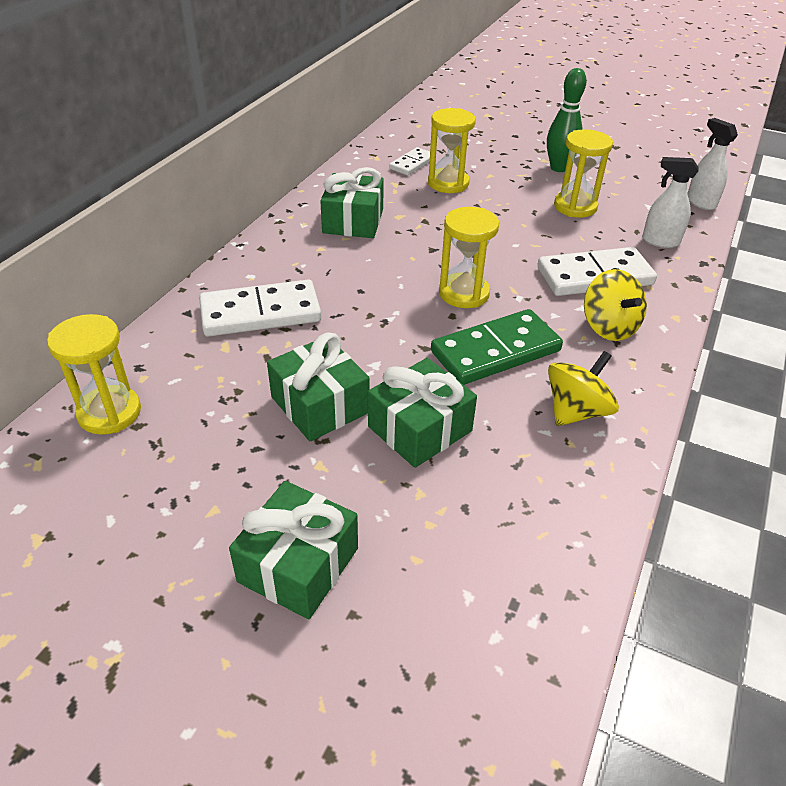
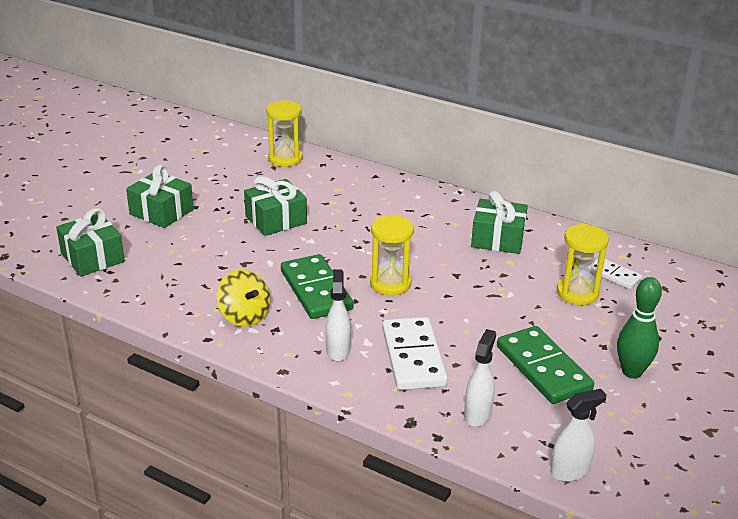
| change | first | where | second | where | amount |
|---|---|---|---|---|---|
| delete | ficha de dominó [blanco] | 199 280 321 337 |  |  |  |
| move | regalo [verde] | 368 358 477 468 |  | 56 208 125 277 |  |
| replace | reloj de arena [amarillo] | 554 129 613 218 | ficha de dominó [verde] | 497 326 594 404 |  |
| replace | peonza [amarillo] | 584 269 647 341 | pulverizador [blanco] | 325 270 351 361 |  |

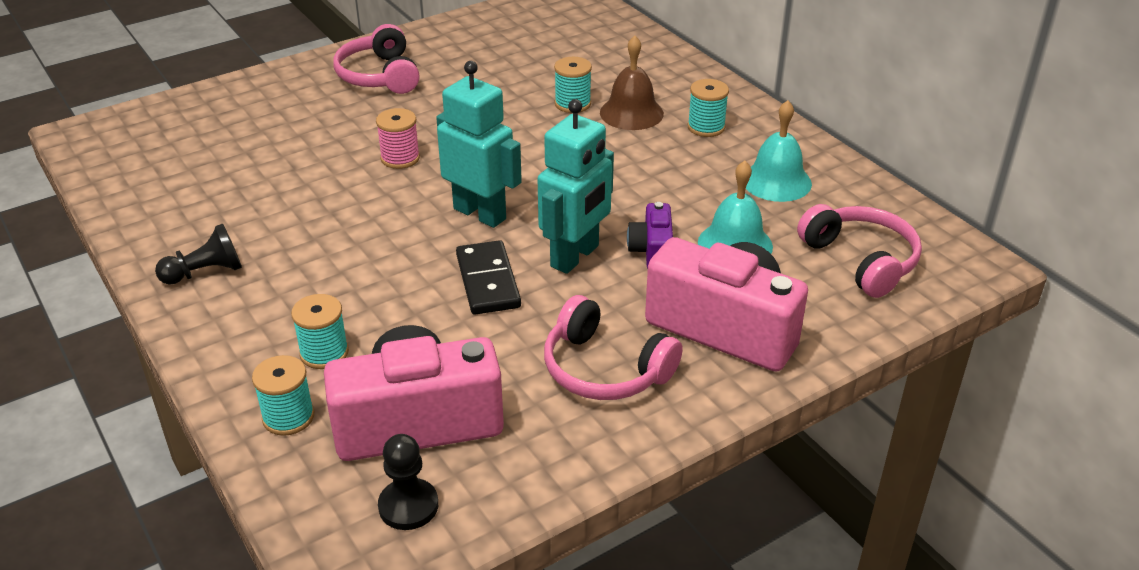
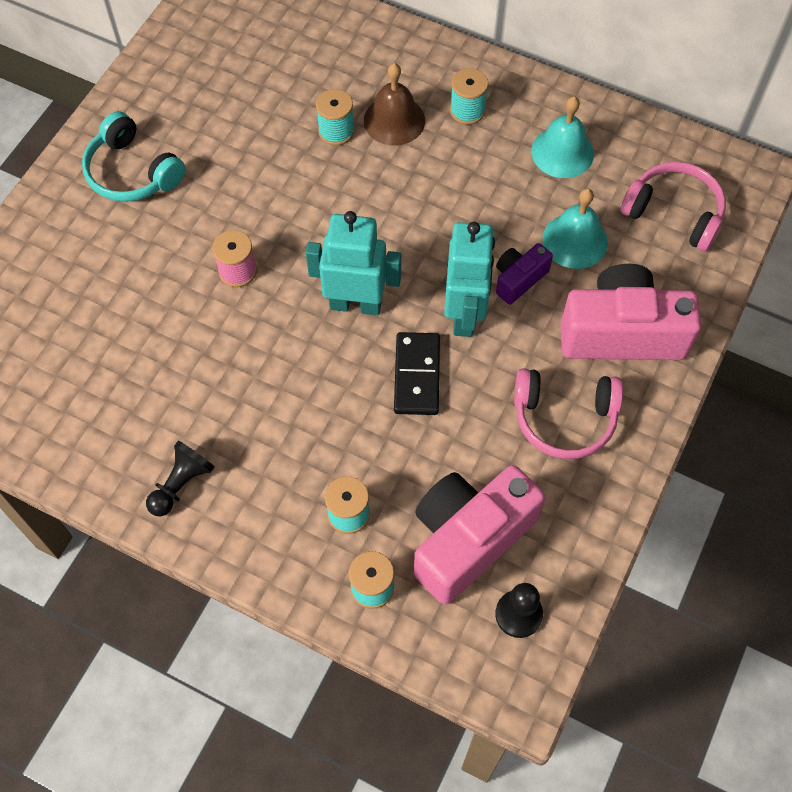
| change | first | where | second | where | amount |
|---|---|---|---|---|---|
| recolor | auriculares [rosa] | 333 24 420 94 | auriculares [turquesa] | 82 111 186 202 |  |
| rotate | ficha de dominó [negro] | 456 240 521 315 |  | 394 332 440 415 | 45 degrees clockwise |
| rotate | cámara [morado] | 627 202 673 269 |  | 496 243 553 305 | 75 degrees clockwise |

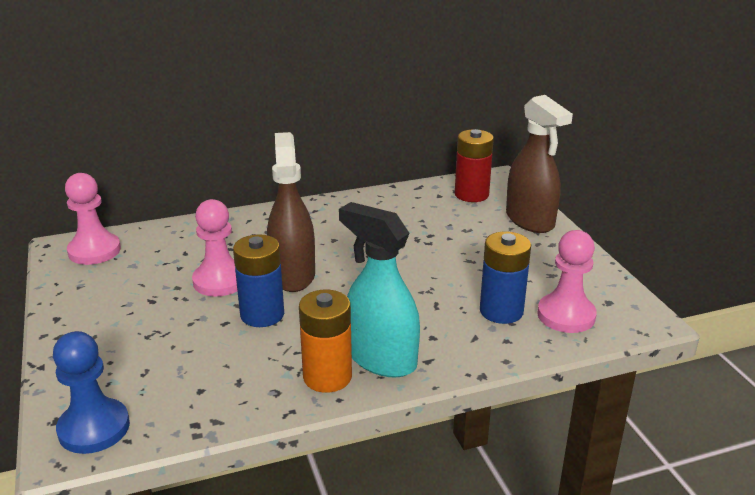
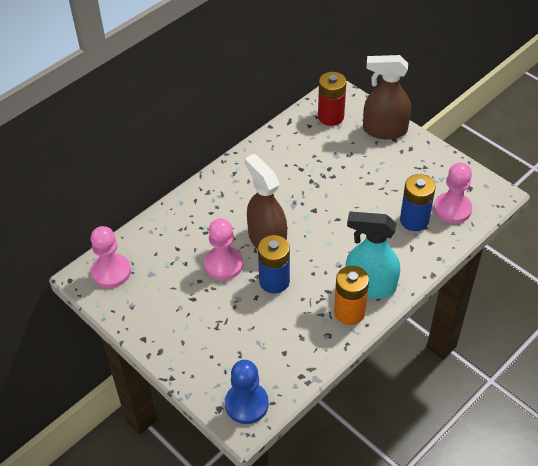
| change | first | where | second | where | amount |
|---|---|---|---|---|---|
| rotate | pulverizador [marrón] | 506 95 573 233 |  | 363 55 411 139 | 150 degrees clockwise |

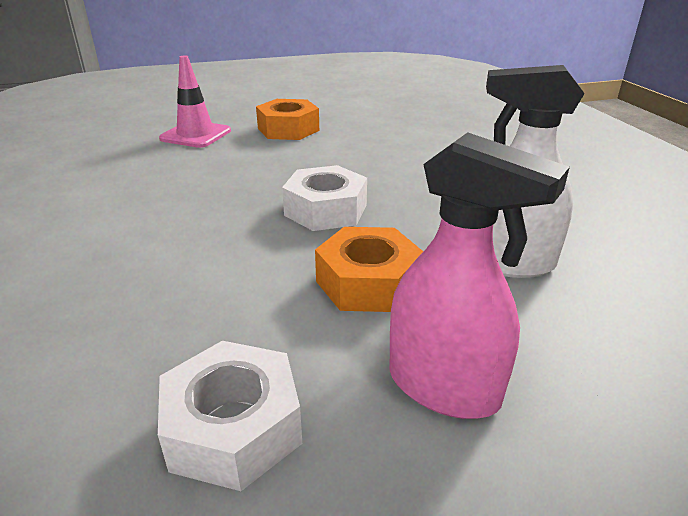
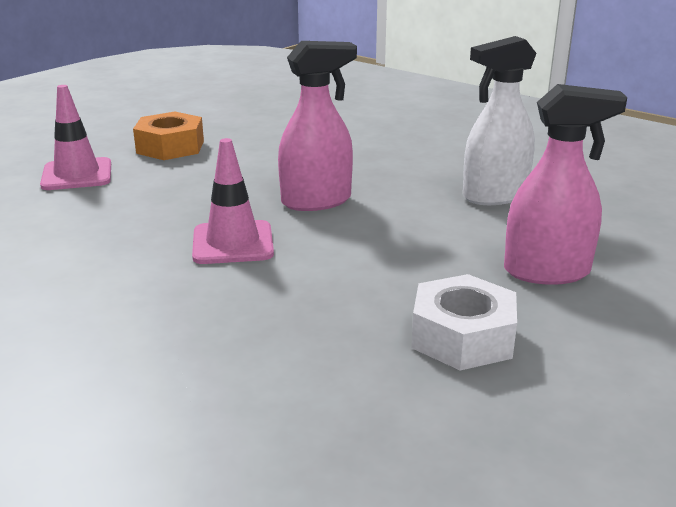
| change | first | where | second | where | amount |
|---|---|---|---|---|---|
| delete | tuerca [naranja] | 315 227 423 312 |  |  |  |
| insert |  |  | cono de tráfico [rosa] | 192 138 274 264 |  |
| replace | tuerca [blanco] | 282 165 367 231 | pulverizador [rosa] | 278 41 357 211 |  |

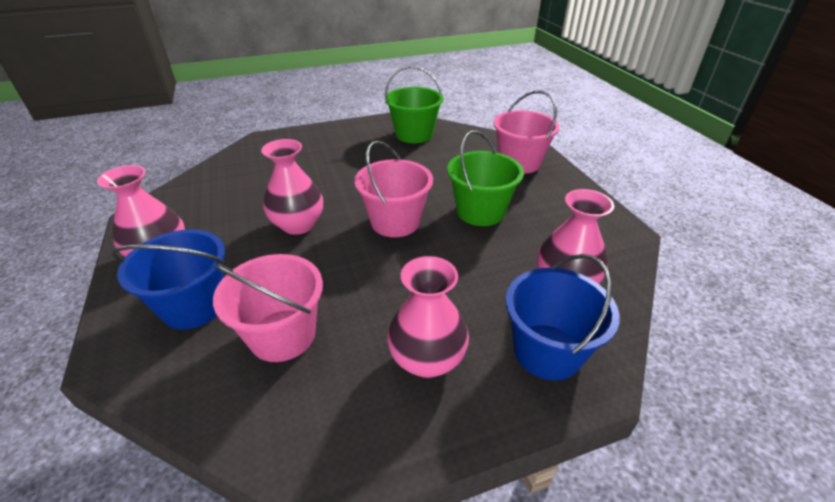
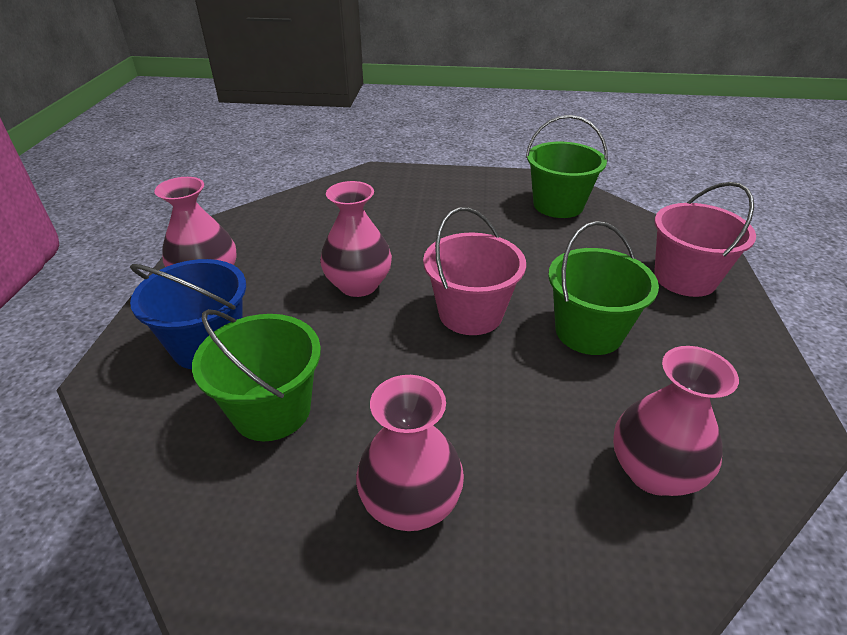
| change | first | where | second | where | amount |
|---|---|---|---|---|---|
| delete | balde [azul] | 506 254 620 380 |  |  |  |
| recolor | balde [rosa] | 213 254 323 362 | balde [verde] | 192 309 321 441 |  |

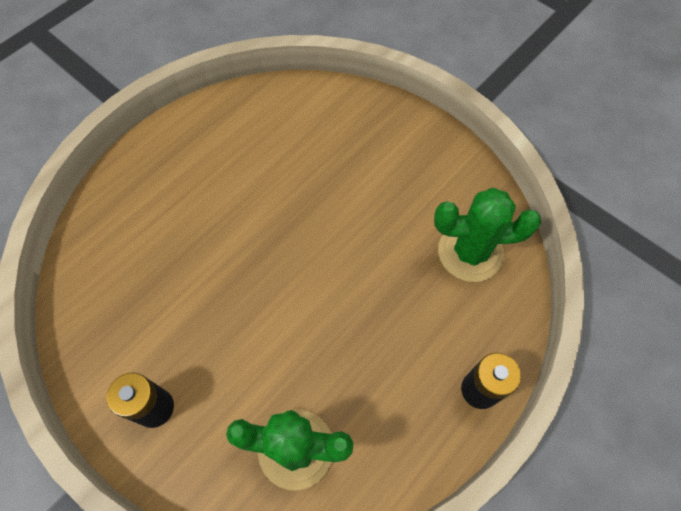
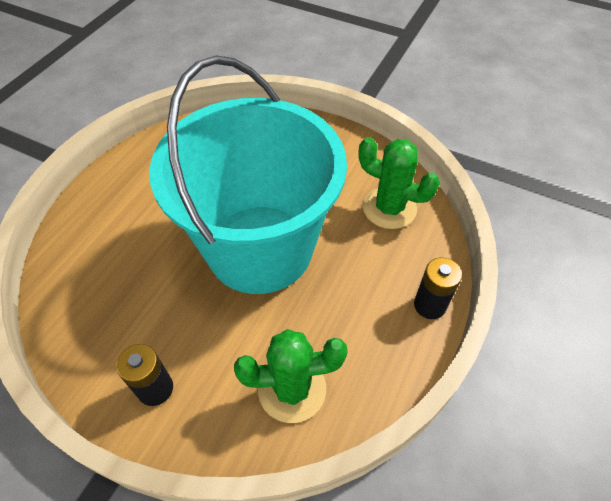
| change | first | where | second | where | amount |
|---|---|---|---|---|---|
| insert |  |  | balde [turquesa] | 149 55 347 294 |  |
| rotate | cactus [verde] | 434 188 541 282 |  | 359 137 440 229 | 45 degrees clockwise |

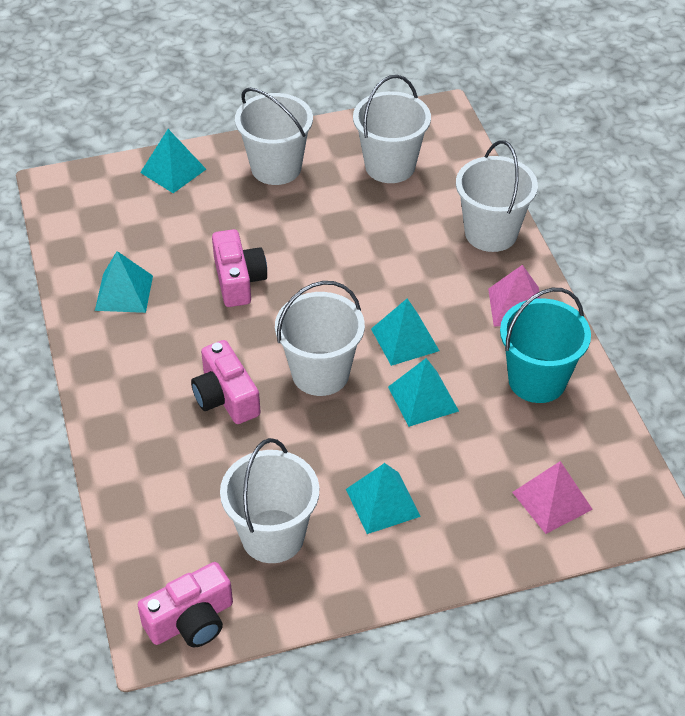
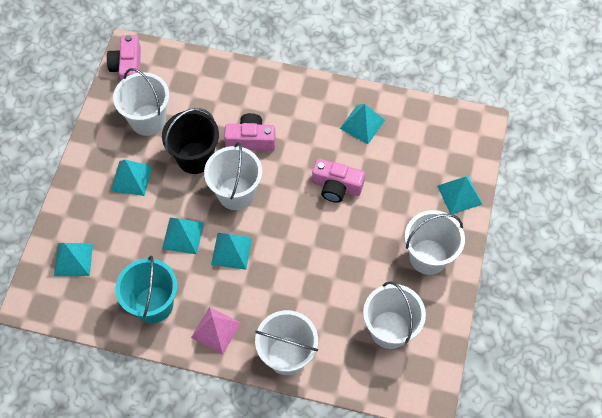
| change | first | where | second | where | amount |
|---|---|---|---|---|---|
| insert |  |  | balde [negro] | 162 108 219 174 |  |
| recolor | pirámide [rosa] | 512 461 593 534 | pirámide [turquesa] | 54 243 93 276 |  |

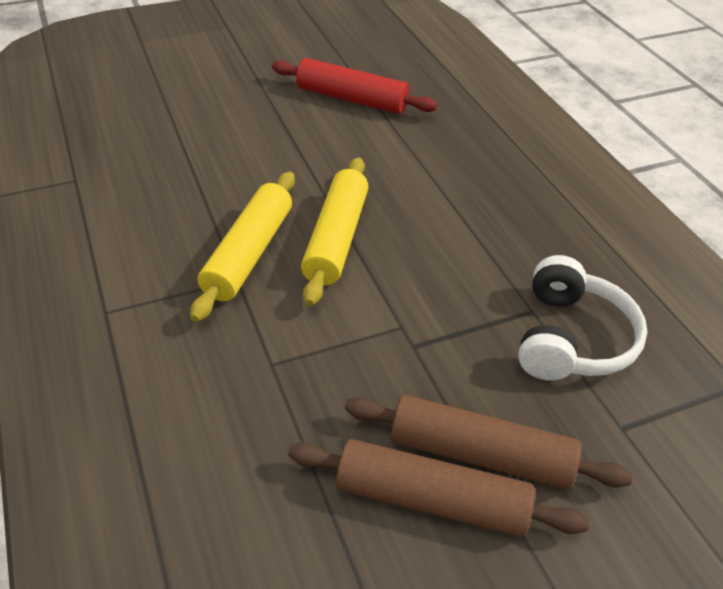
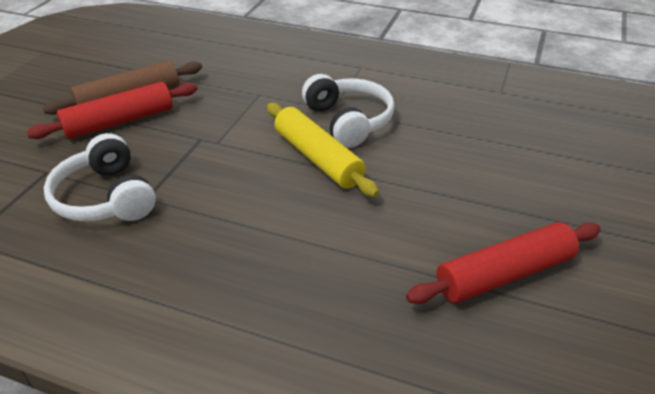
| change | first | where | second | where | amount |
|---|---|---|---|---|---|
| replace | rodillo [amarillo] | 190 172 295 322 | auriculares [blanco] | 302 74 395 148 |  |
| recolor | rodillo [marrón] | 345 395 633 490 | rodillo [rojo] | 27 82 198 139 |  |

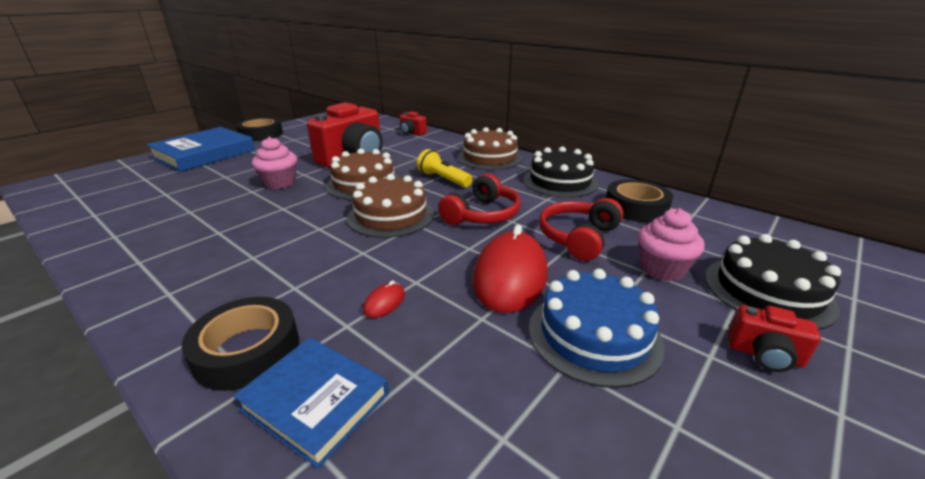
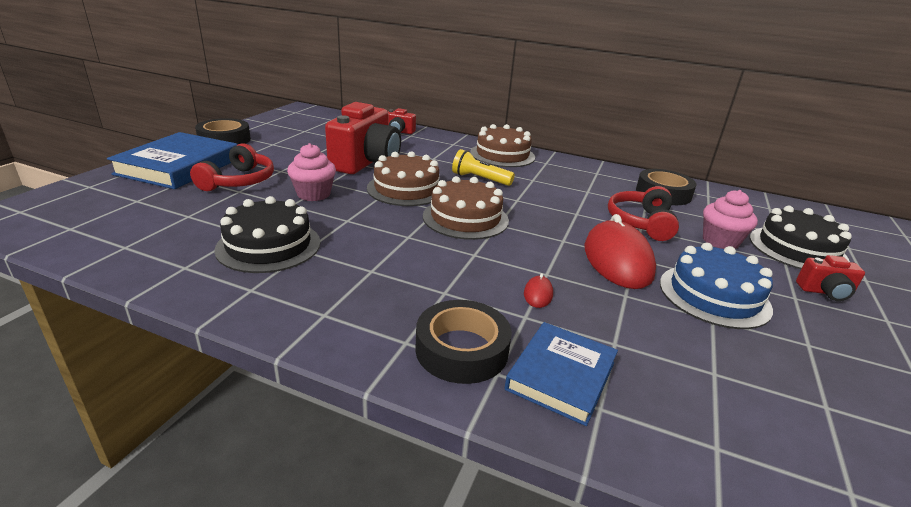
| change | first | where | second | where | amount |
|---|---|---|---|---|---|
| move | auriculares [rojo] | 438 173 521 225 |  | 190 143 274 191 |  |
| move | tarta [negro] | 523 147 598 198 |  | 214 196 320 273 |  |
| rotate | libro [azul] | 233 337 389 469 |  | 505 322 618 426 | 75 degrees counterclockwise |

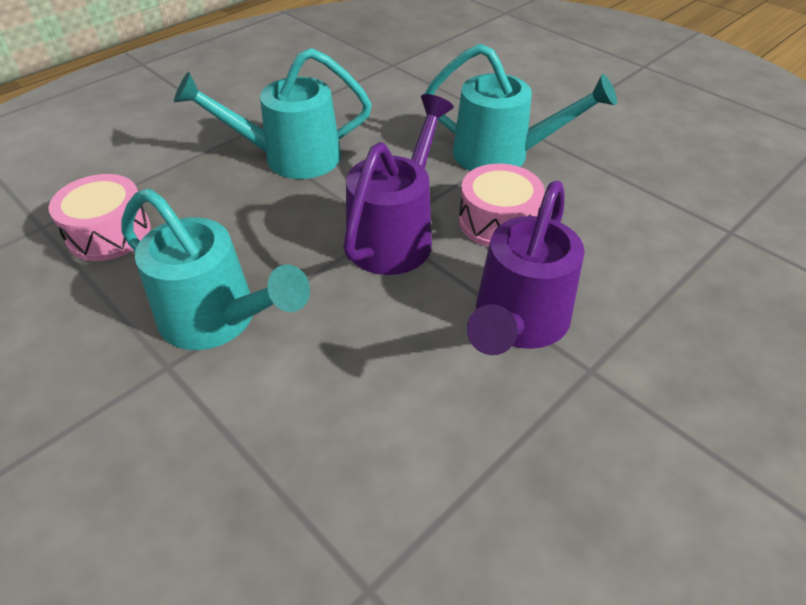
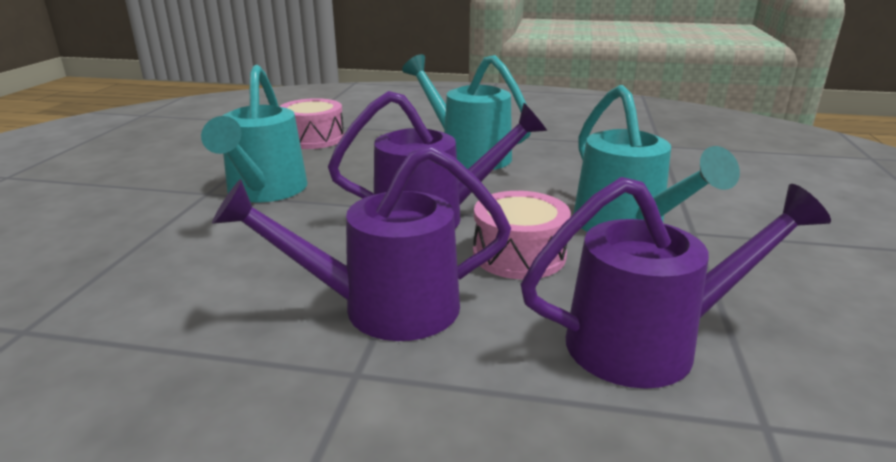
| change | first | where | second | where | amount |
|---|---|---|---|---|---|
| insert |  |  | regadera [morado] | 521 177 831 389 |  |

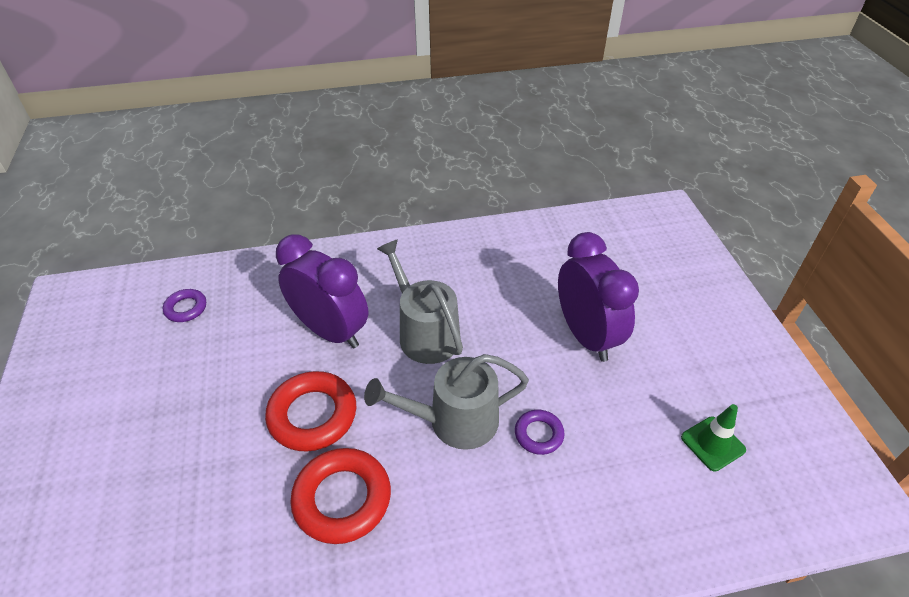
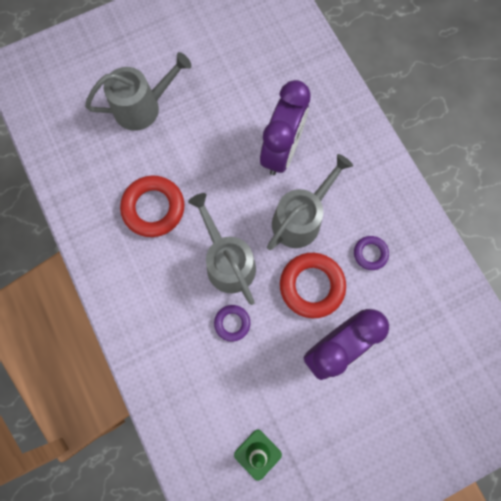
| change | first | where | second | where | amount |
|---|---|---|---|---|---|
| insert |  |  | regadera [gris] | 85 52 192 131 |  |
| move | anillo [morado] | 163 289 206 322 |  | 354 236 389 270 |  |
| move | anillo [rojo] | 265 371 357 451 |  | 280 253 346 318 |  |

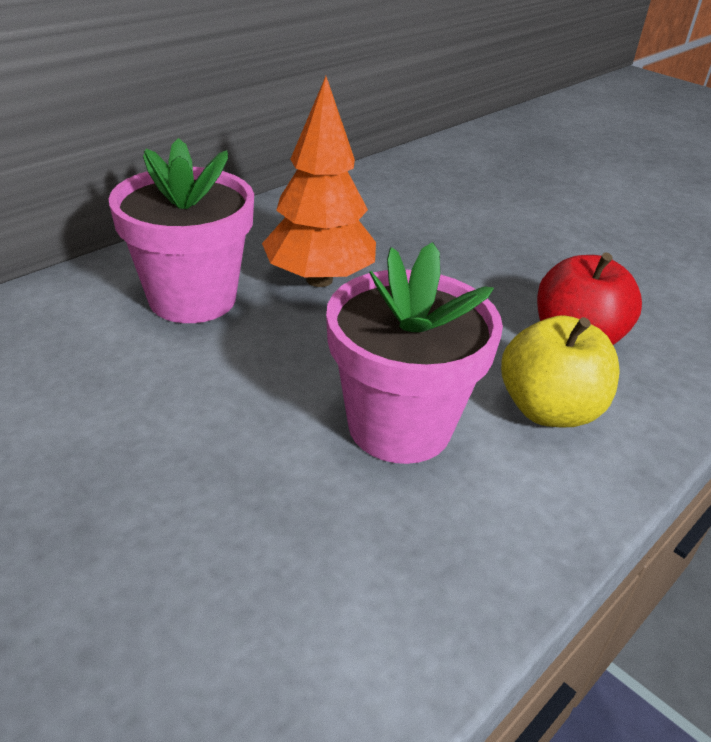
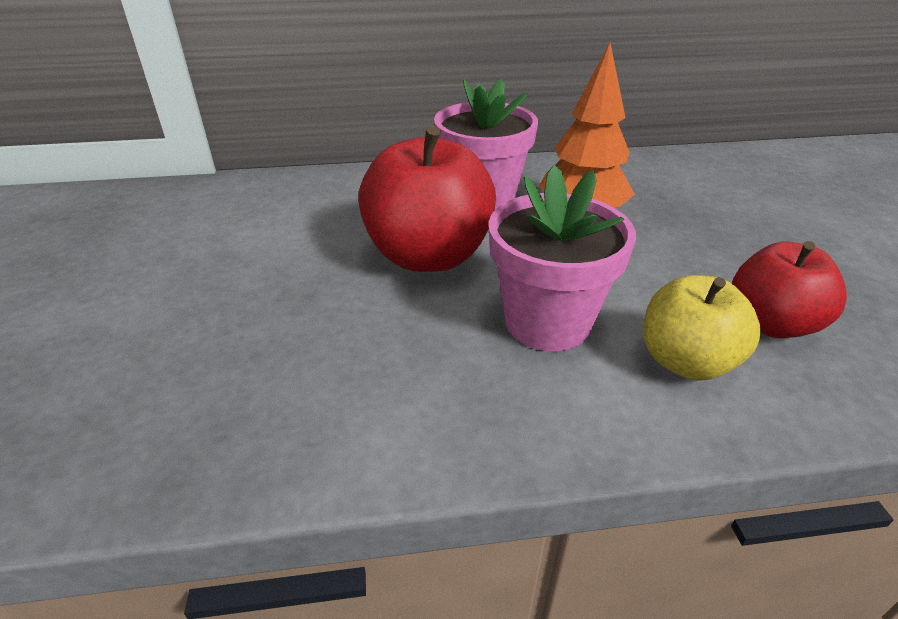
| change | first | where | second | where | amount |
|---|---|---|---|---|---|
| insert |  |  | manzana [rojo] | 358 125 496 272 |  |

